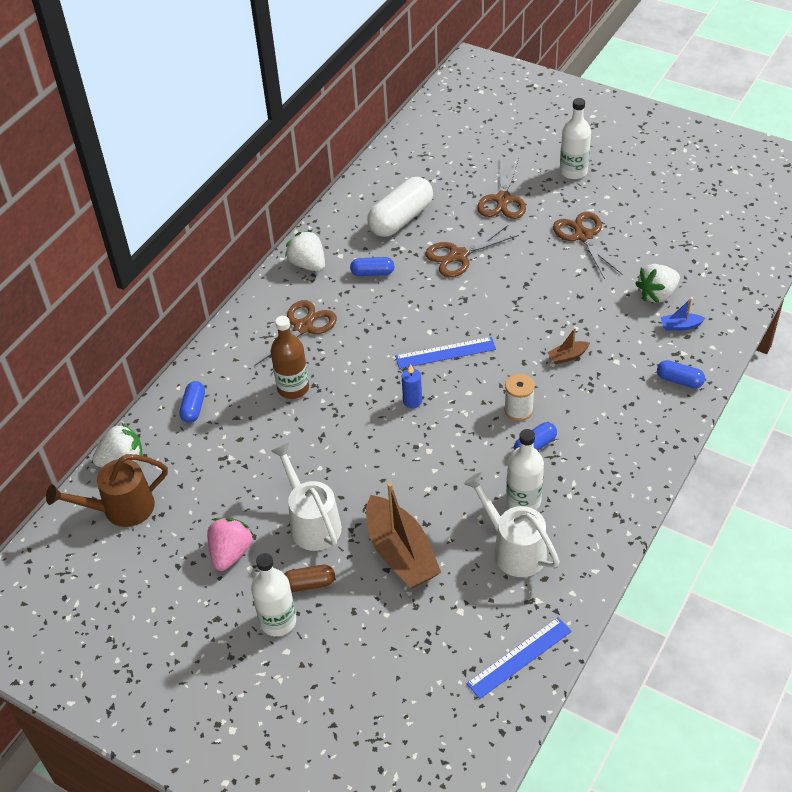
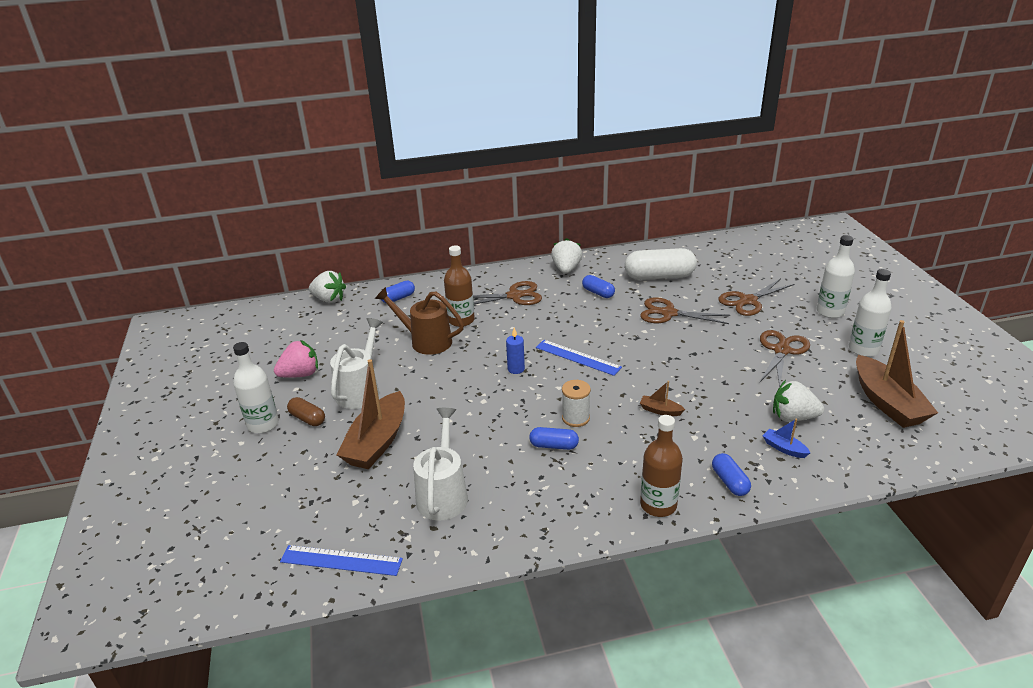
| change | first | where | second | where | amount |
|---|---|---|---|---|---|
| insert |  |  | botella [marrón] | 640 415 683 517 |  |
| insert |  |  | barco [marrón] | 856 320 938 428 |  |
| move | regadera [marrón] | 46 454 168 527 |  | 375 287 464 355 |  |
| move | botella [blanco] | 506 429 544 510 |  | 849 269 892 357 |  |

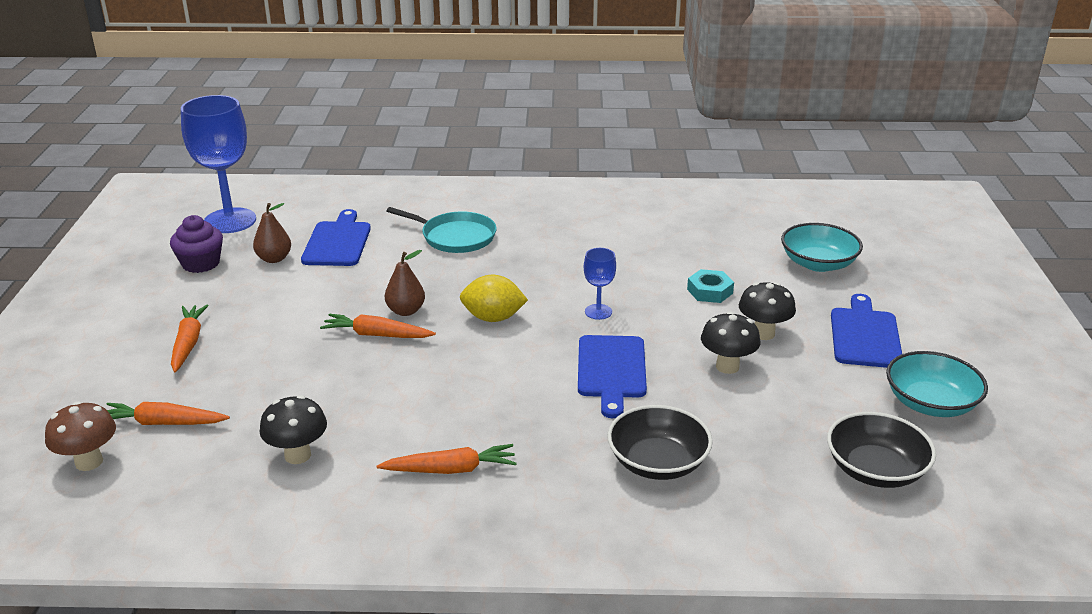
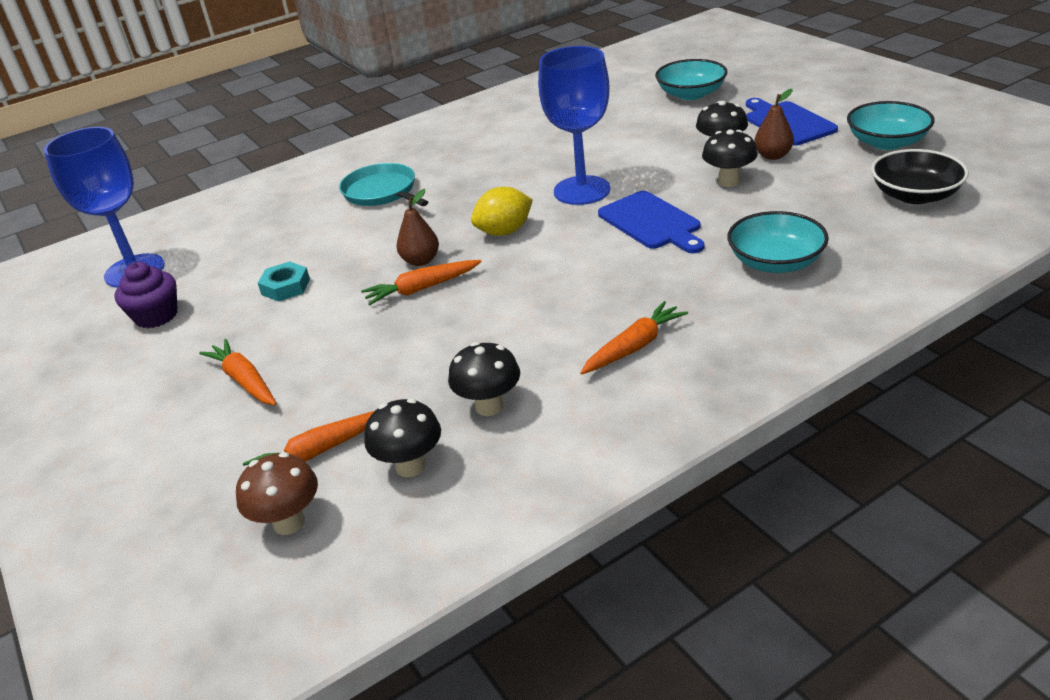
| change | first | where | second | where | amount |
|---|---|---|---|---|---|
| delete | tabla de cortar [azul] | 301 209 371 266 |  |  |  |
| insert |  |  | seta [negro] | 364 399 441 477 |  |
| move | pera [marrón] | 253 203 291 263 |  | 754 89 794 160 |  |
| move | tuerca [turquesa] | 687 269 734 303 |  | 258 261 310 302 |  |
| recolor | cuenco [negro] | 607 405 713 480 | cuenco [turquesa] | 727 211 829 273 |  |
| rotate | sartén [turquesa] | 387 207 497 253 |  | 339 163 428 206 | 120 degrees counterclockwise |
| resize | copa [azul] | 584 248 616 320 |  | 538 46 610 205 | x2.14 |

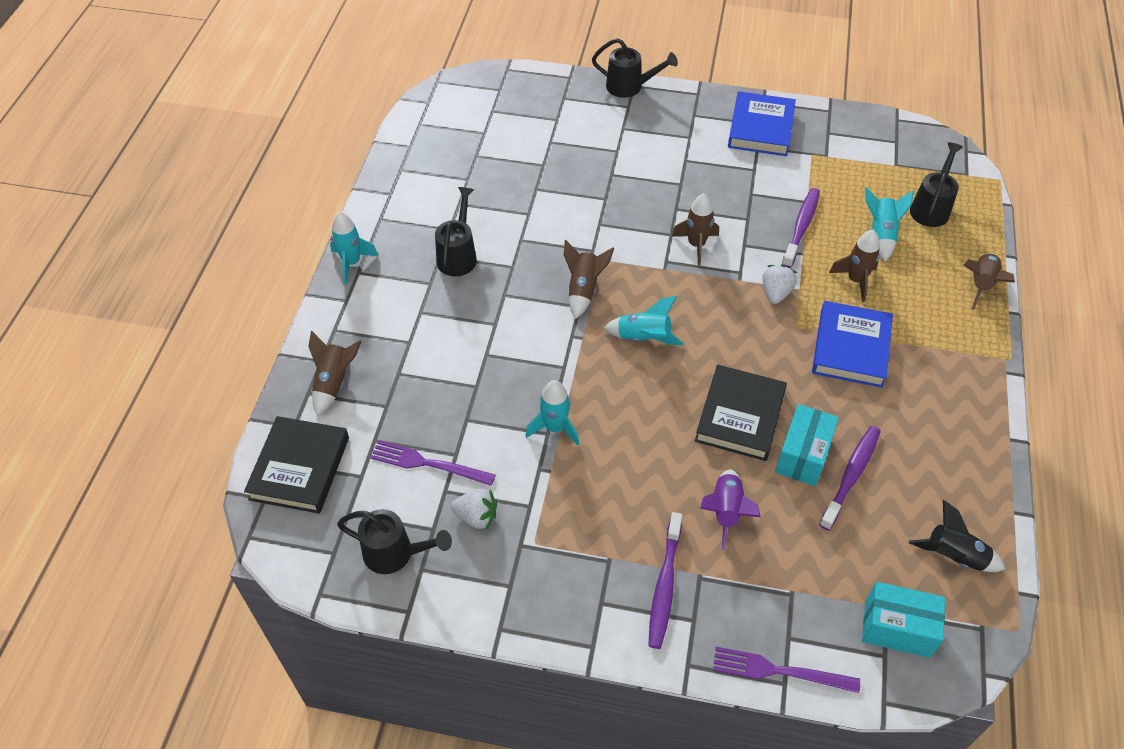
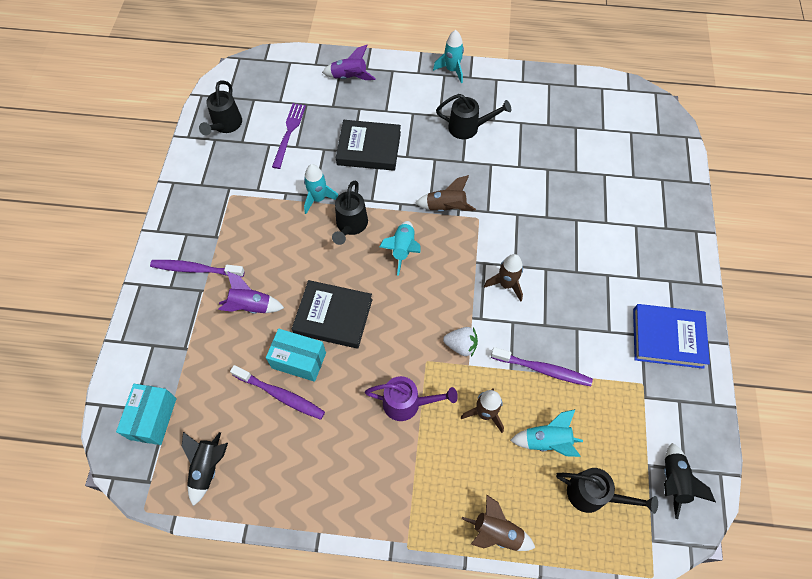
| change | first | where | second | where | amount |
|---|---|---|---|---|---|
| delete | fresa [blanco] | 451 489 497 529 |  |  |  |
| delete | tenedor [morado] | 713 647 860 693 |  |  |  |
| insert |  |  | cohete [negro] | 664 443 716 519 |  |
| move | libro [negro] | 244 416 349 514 |  | 336 120 401 171 |  |
| move | regadera [negro] | 592 38 678 98 |  | 332 181 368 245 |  |
| replace | libro [azul] | 812 301 893 388 | regadera [morado] | 365 376 458 421 |  |
| recolor | cohete [marrón] | 308 330 362 416 | cohete [morado] | 322 45 376 80 |  |

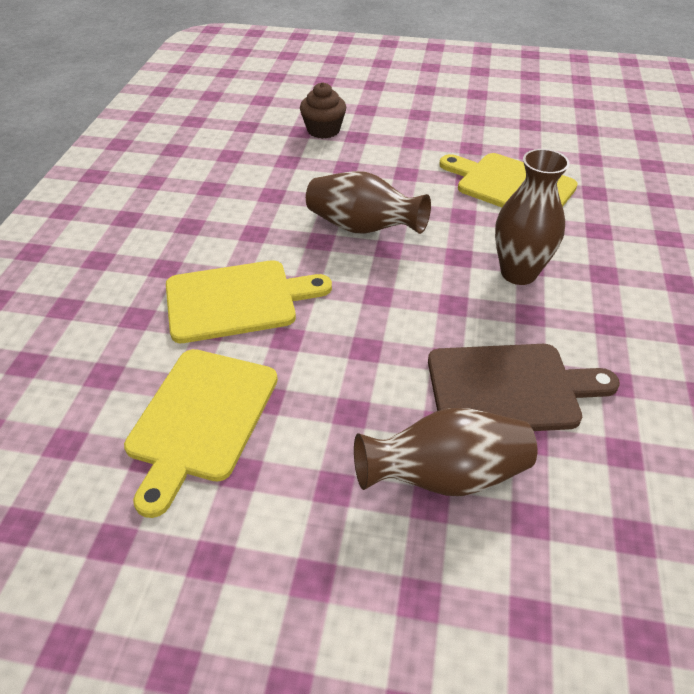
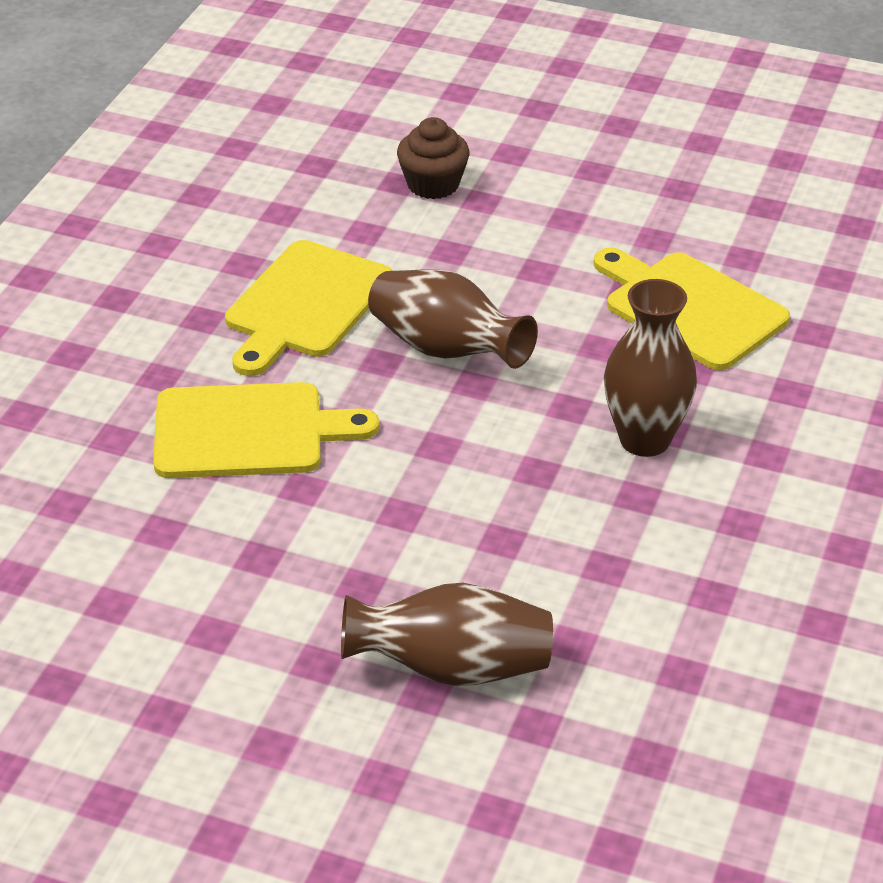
| change | first | where | second | where | amount |
|---|---|---|---|---|---|
| delete | tabla de cortar [marrón] | 428 344 620 431 |  |  |  |
| move | tabla de cortar [amarillo] | 124 349 278 518 |  | 225 240 392 376 |  |

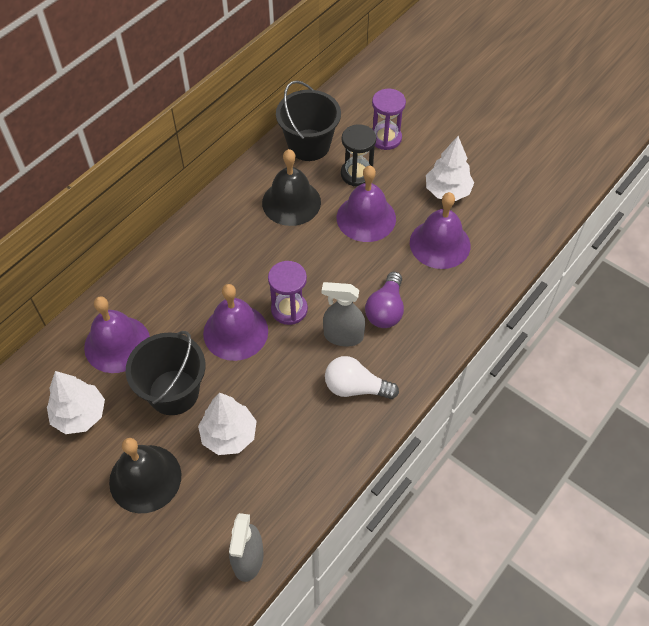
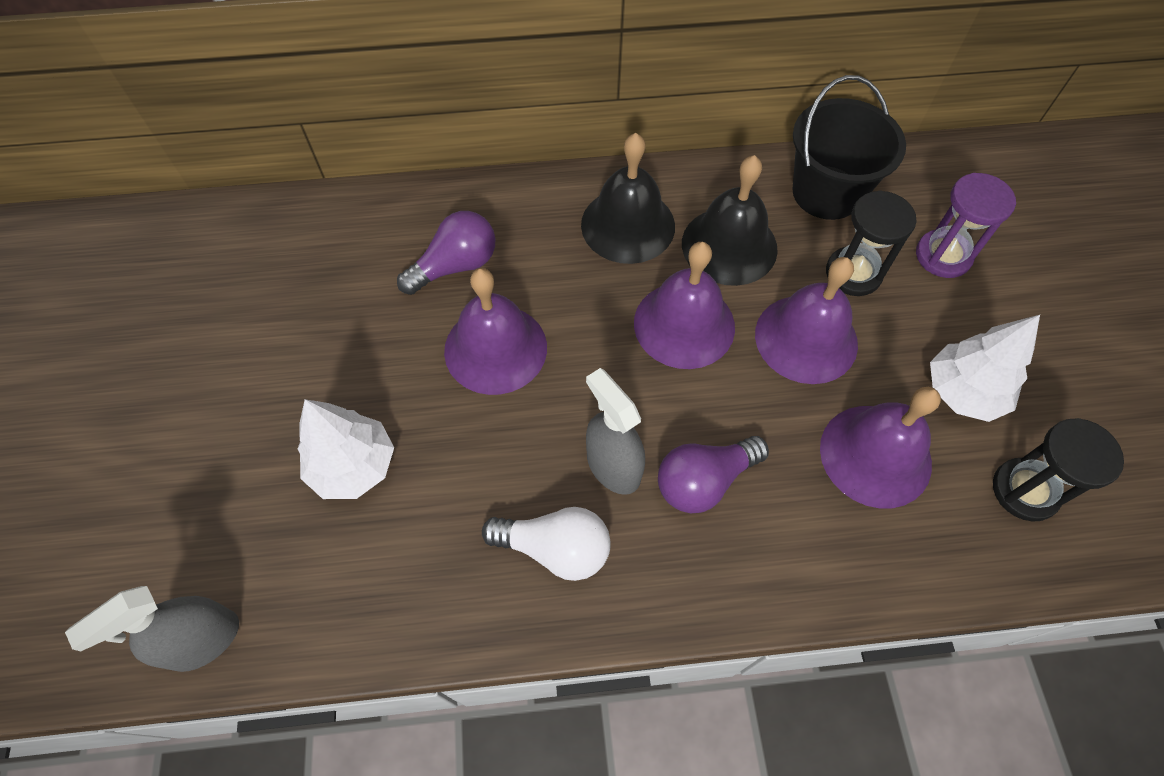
| change | first | where | second | where | amount |
|---|---|---|---|---|---|
| delete | árbol [blanco] | 47 371 105 434 |  |  |  |
| delete | balde [negro] | 126 331 205 415 |  |  |  |
| delete | reloj de arena [morado] | 268 261 308 325 |  |  |  |
| insert |  |  | bombilla [morado] | 397 211 496 295 |  |
| insert |  |  | reloj de arena [negro] | 993 418 1124 522 |  |
| move | campana [morado] | 84 296 150 373 |  | 634 242 735 369 |  |
| move | campana [negro] | 109 438 181 513 |  | 581 133 675 264 |  |
| rotate | bombilla [blanco] | 325 356 399 399 |  | 482 507 611 581 | 135 degrees clockwise |

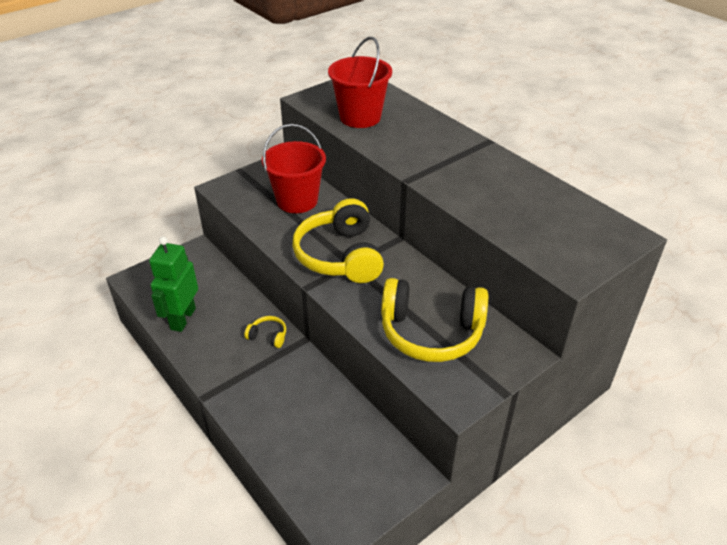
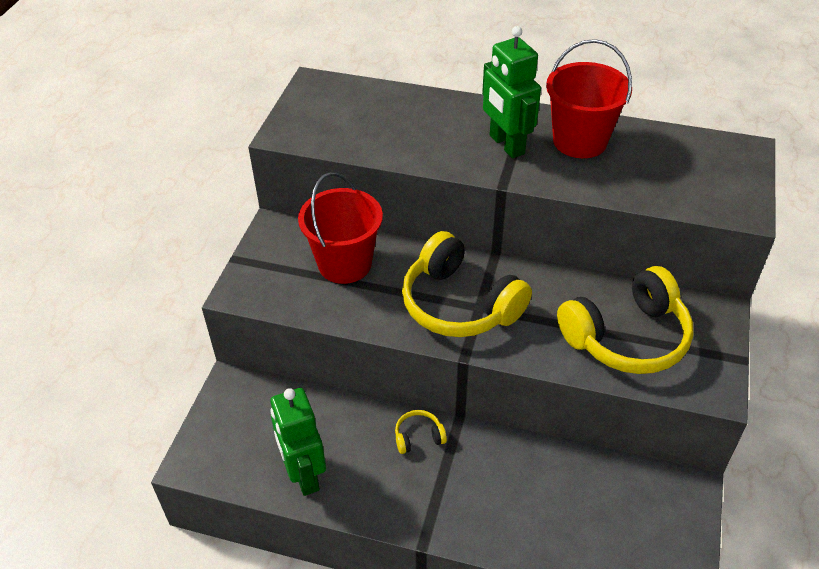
| change | first | where | second | where | amount |
|---|---|---|---|---|---|
| insert |  |  | robot [verde] | 482 26 541 158 |  |
| move | balde [rojo] | 328 37 392 128 |  | 546 39 632 158 |  |

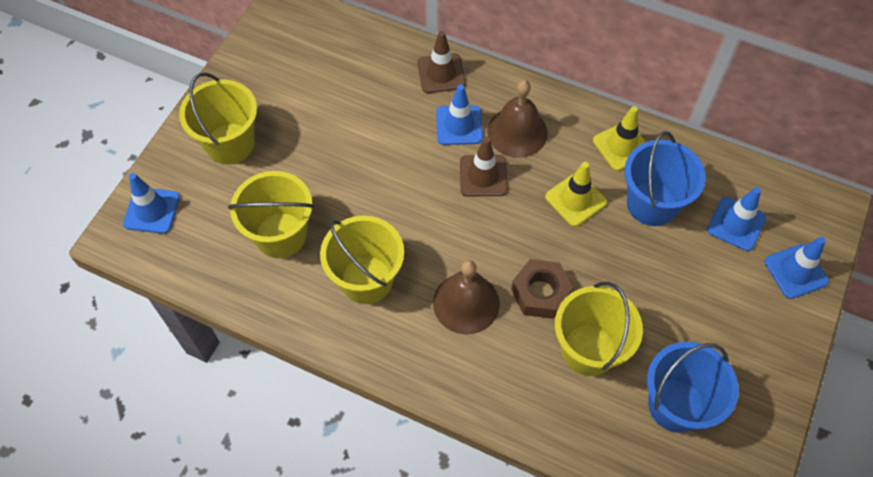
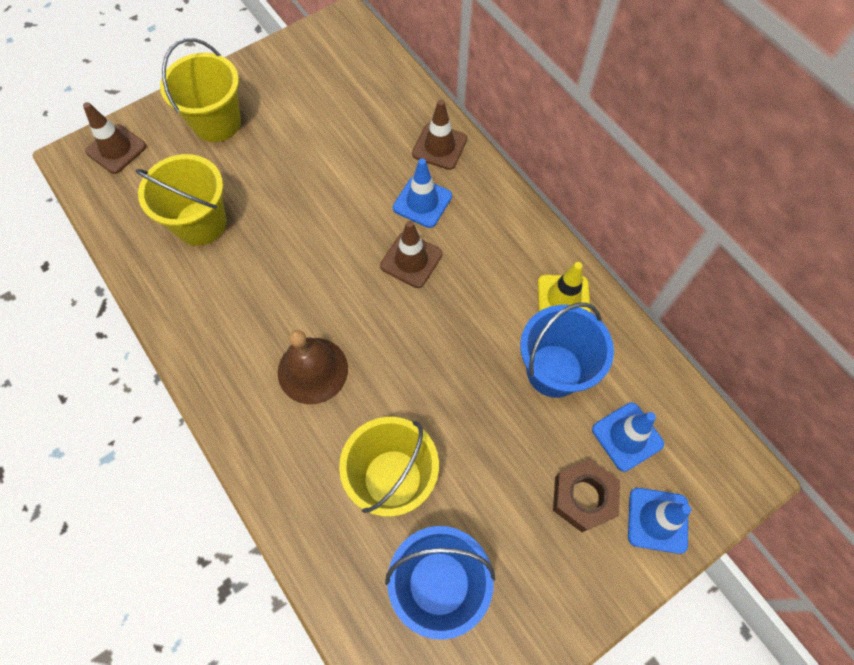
| change | first | where | second | where | amount |
|---|---|---|---|---|---|
| delete | balde [amarillo] | 320 216 404 304 |  |  |  |
| delete | campana [marrón] | 487 80 548 158 |  |  |  |
| delete | cono de tráfico [amarillo] | 545 162 607 227 |  |  |  |
| move | tuerca [marrón] | 511 259 573 319 |  | 553 459 620 532 |  |
| recolor | cono de tráfico [azul] | 123 173 180 234 | cono de tráfico [marrón] | 83 102 147 174 |  |

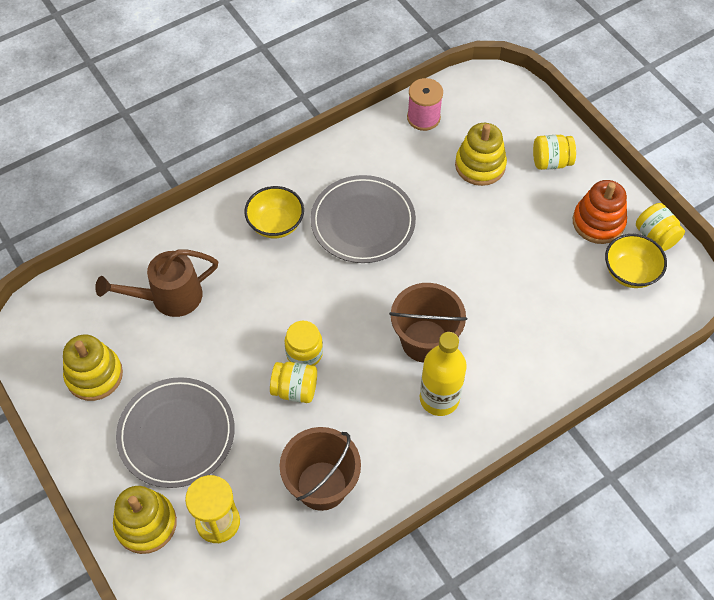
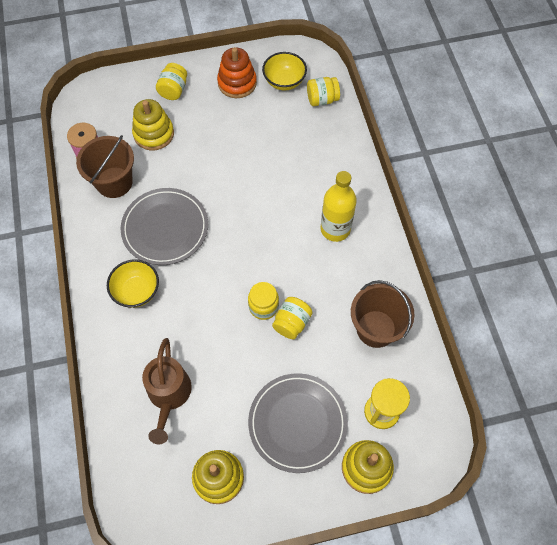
| change | first | where | second | where | amount |
|---|---|---|---|---|---|
| move | balde [marrón] | 389 283 467 363 |  | 76 135 134 198 |  |
| move | tarro [amarillo] | 636 203 685 251 |  | 307 77 340 106 |  |

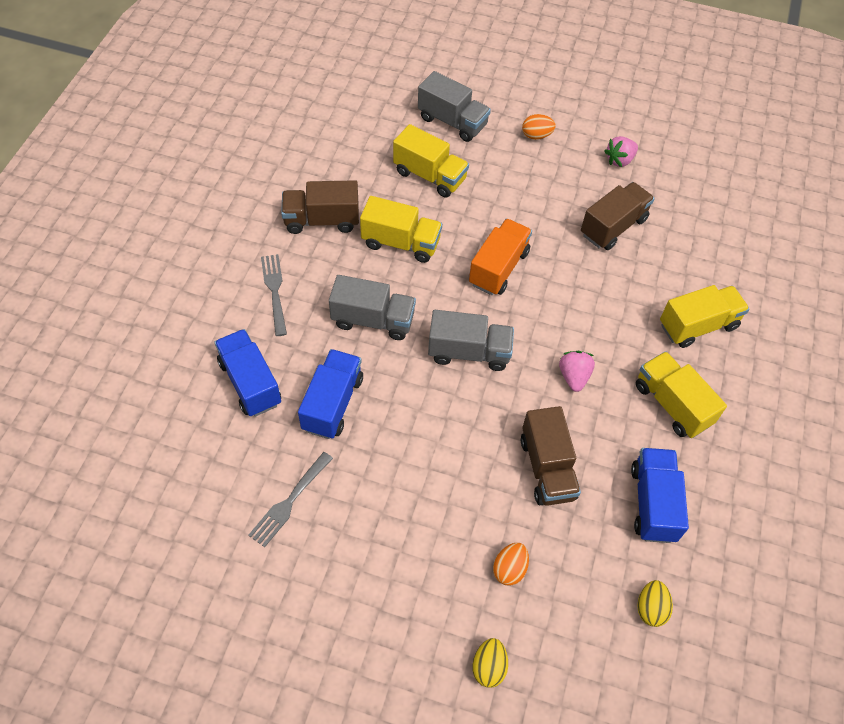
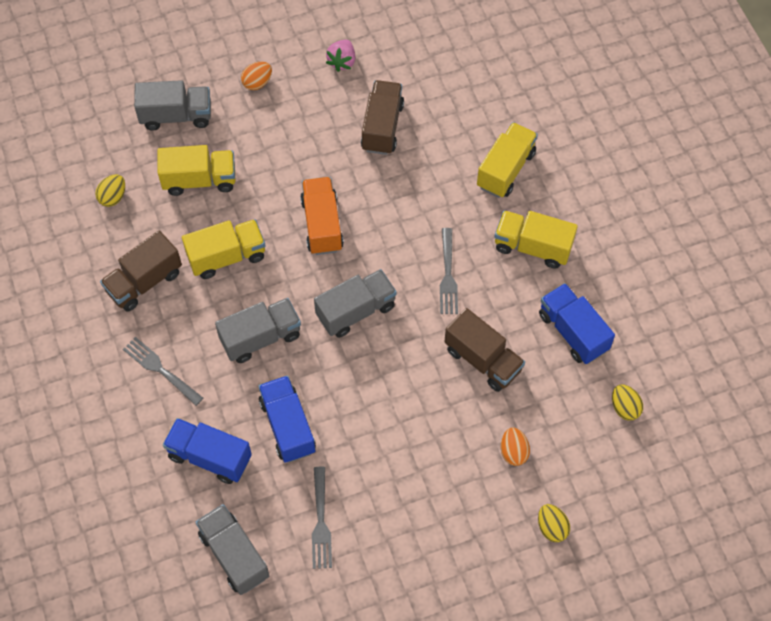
| change | first | where | second | where | amount |
|---|---|---|---|---|---|
| insert |  |  | huevo [amarillo] | 96 174 125 207 |  |
| insert |  |  | camión [gris] | 196 504 269 595 |  |
| replace | fresa [rosa] | 559 351 595 392 | tenedor [gris] | 440 228 458 314 |  |

